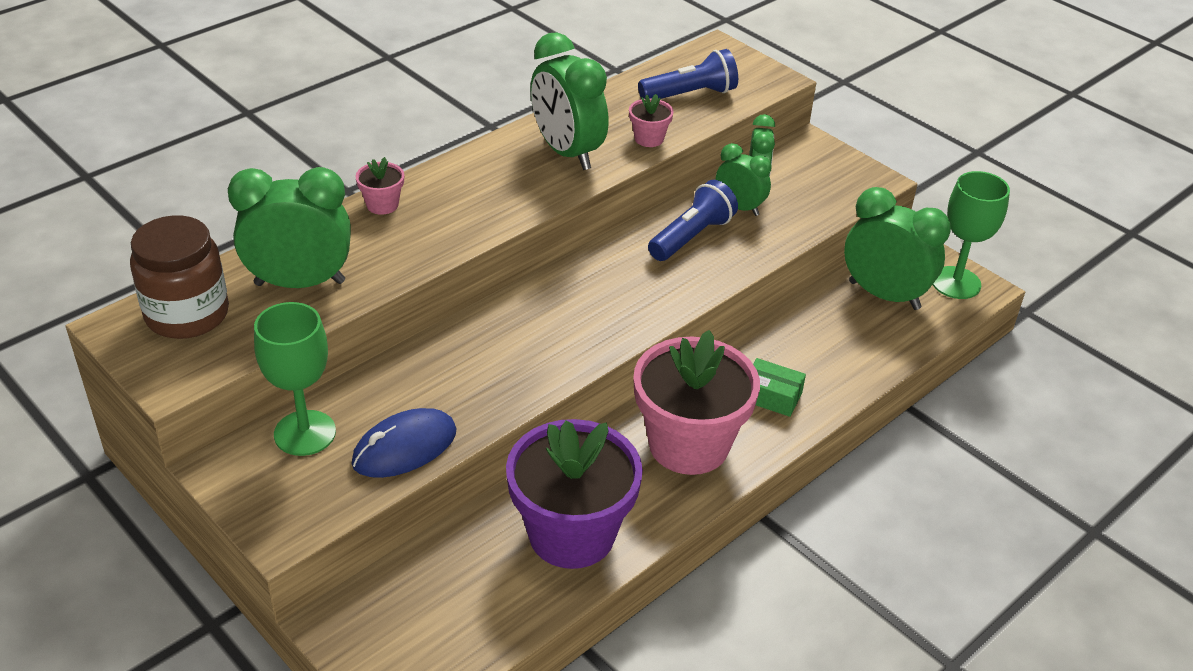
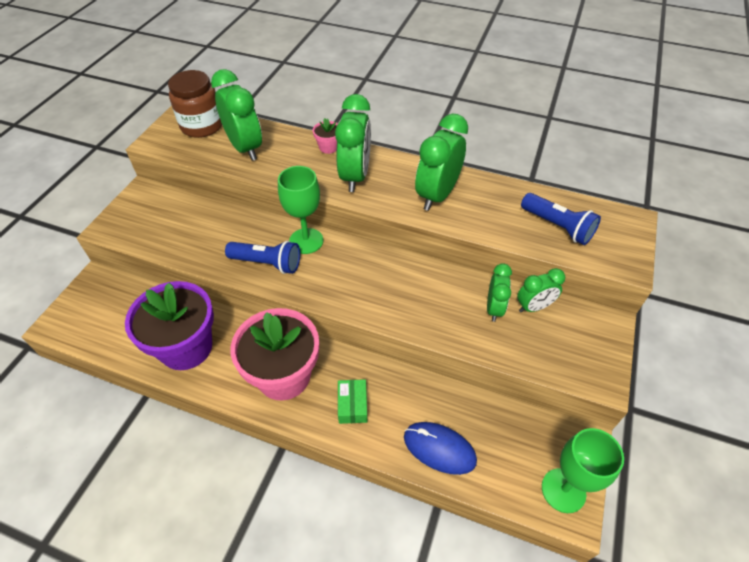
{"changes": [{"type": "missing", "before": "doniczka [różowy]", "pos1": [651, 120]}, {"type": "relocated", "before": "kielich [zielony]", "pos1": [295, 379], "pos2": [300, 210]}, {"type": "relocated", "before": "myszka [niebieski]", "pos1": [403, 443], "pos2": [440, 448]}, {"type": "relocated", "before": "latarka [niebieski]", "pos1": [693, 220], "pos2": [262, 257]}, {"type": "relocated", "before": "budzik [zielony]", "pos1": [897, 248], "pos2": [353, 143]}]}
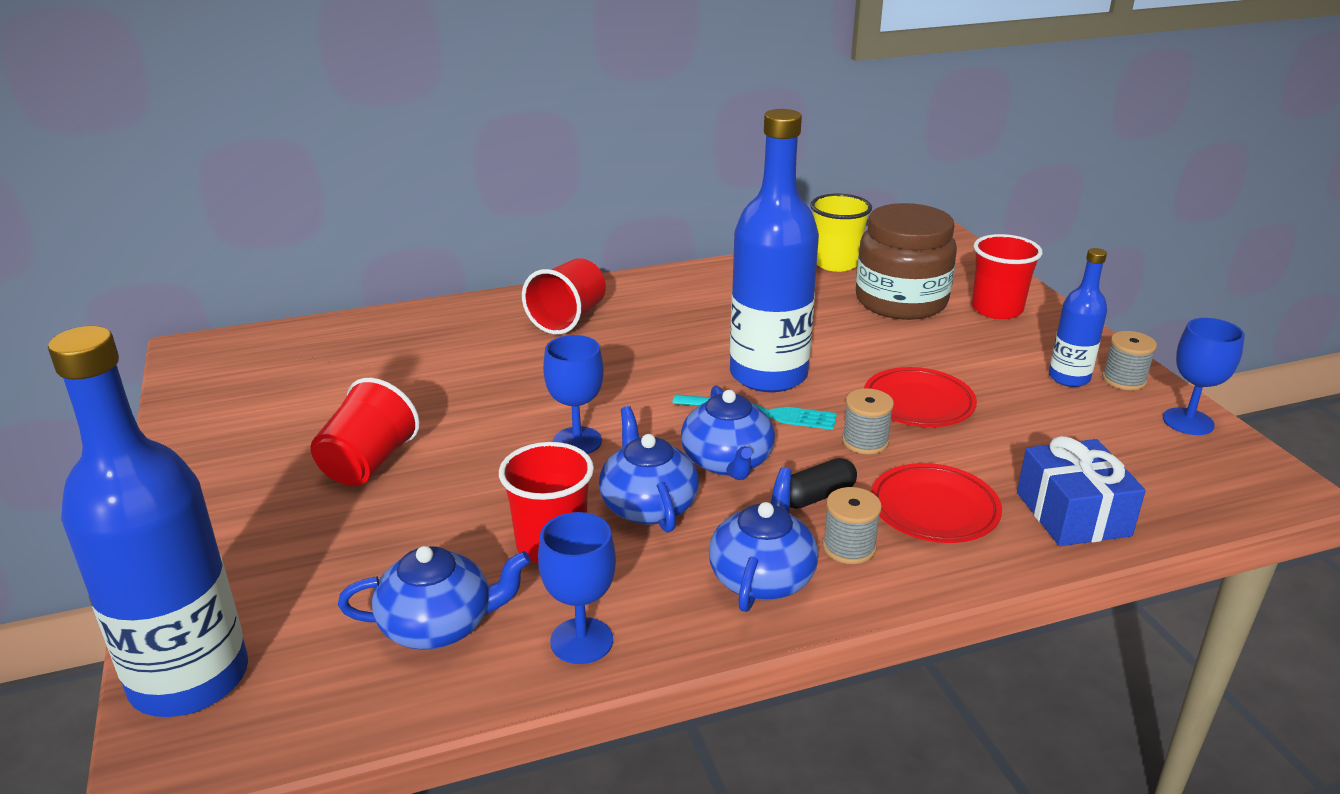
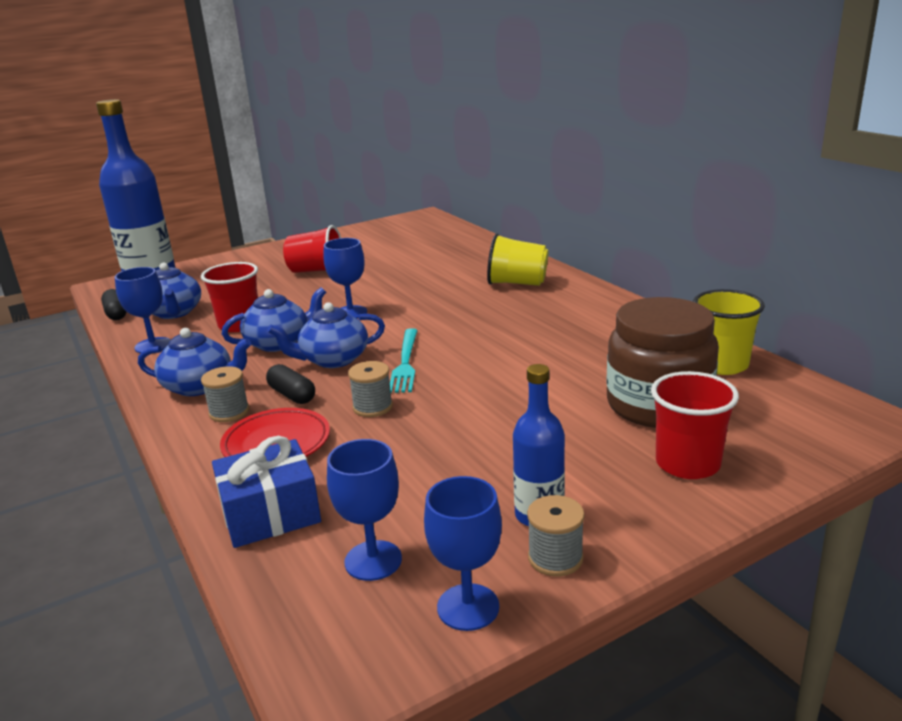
{"changes": [{"type": "missing", "before": "butelka [niebieski]", "pos1": [774, 250]}, {"type": "missing", "before": "talerz [czerwony]", "pos1": [920, 397]}, {"type": "appeared", "after": "kapsułka [czarny]", "pos2": [113, 304]}, {"type": "appeared", "after": "kielich [niebieski]", "pos2": [364, 510]}, {"type": "colour", "before": "szklanka [czerwony]", "after": "szklanka [żółty]", "pos1": [564, 296], "pos2": [517, 259]}]}
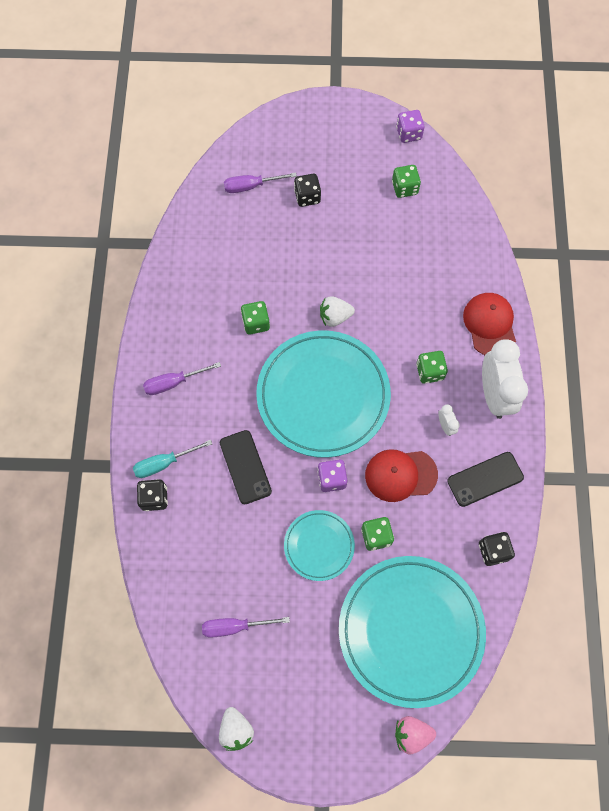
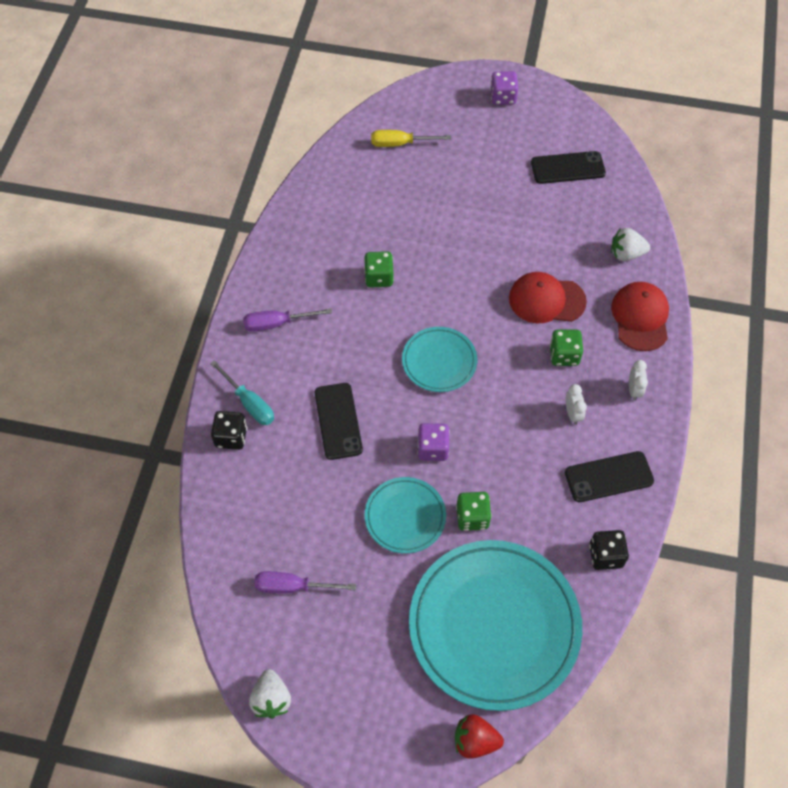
{"changes": [{"type": "missing", "before": "kostka do gry [czarny]", "pos1": [307, 190]}, {"type": "relocated", "before": "truskawka [biały]", "pos1": [337, 311], "pos2": [630, 244]}, {"type": "relocated", "before": "czapka [czerwony]", "pos1": [401, 475], "pos2": [548, 297]}, {"type": "relocated", "before": "kostka do gry [fioletowy]", "pos1": [410, 126], "pos2": [504, 88]}, {"type": "exchanged", "before": "kostka do gry [zielony]", "after": "telefon [czarny]", "pos1": [406, 181], "pos2": [568, 167]}, {"type": "colour", "before": "śrubokręt [fioletowy]", "after": "śrubokręt [żółty]", "pos1": [260, 182], "pos2": [411, 138]}, {"type": "colour", "before": "truskawka [różowy]", "after": "truskawka [czerwony]", "pos1": [415, 735], "pos2": [479, 736]}, {"type": "spun", "before": "śrubokręt [turkusowy]", "pos1": [172, 459], "pos2": [242, 392], "turn": -120}, {"type": "size", "before": "talerz [turkusowy]", "pos1": [323, 394], "pos2": [439, 359], "scale": 0.5}, {"type": "size", "before": "budzik [biały]", "pos1": [505, 379], "pos2": [638, 380], "scale": 0.42}]}
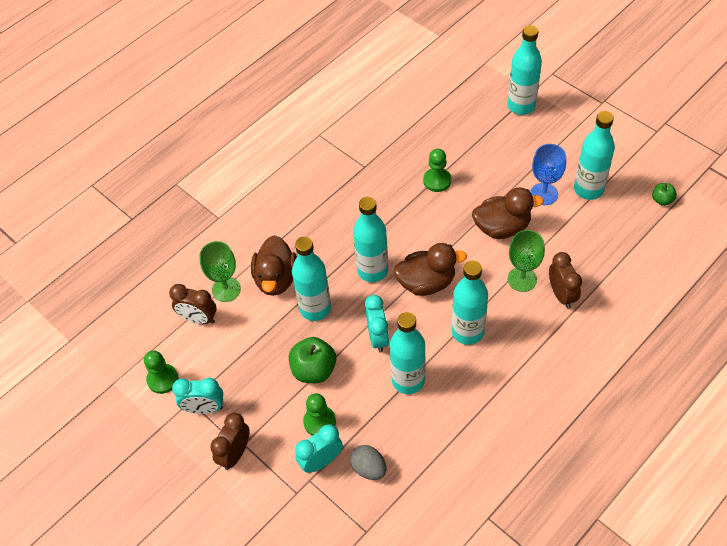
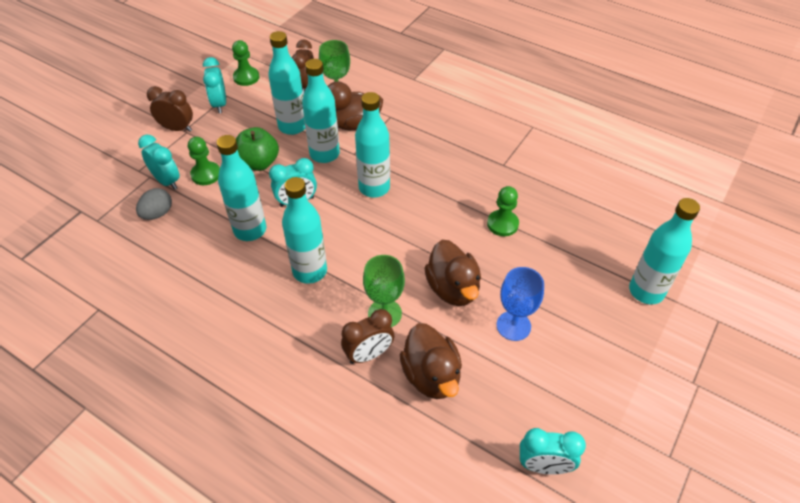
{"changes": [{"type": "relocated", "before": "kaczka [brązowy]", "pos1": [430, 269], "pos2": [431, 361]}, {"type": "relocated", "before": "butelka [turkusowy]", "pos1": [594, 155], "pos2": [286, 83]}, {"type": "exchanged", "before": "jabłko [zielony]", "after": "budzik [turkusowy]", "pos1": [664, 194], "pos2": [553, 451]}]}
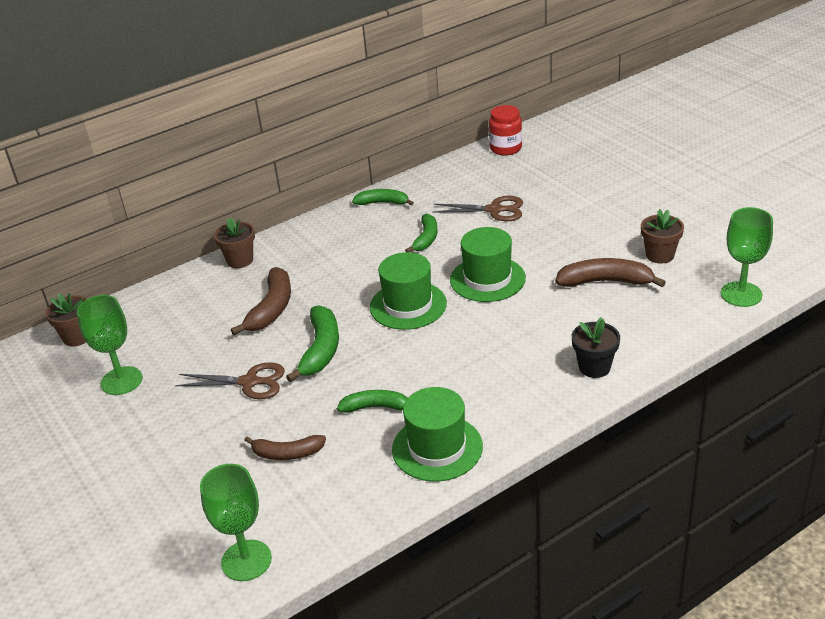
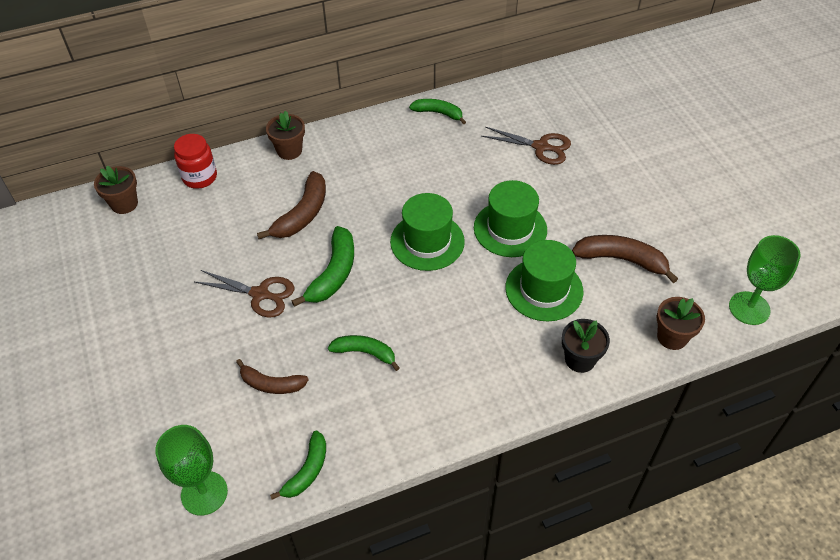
{"changes": [{"type": "missing", "before": "kielich [zielony]", "pos1": [110, 345]}, {"type": "relocated", "before": "kapelusz [zielony]", "pos1": [437, 434], "pos2": [544, 280]}, {"type": "relocated", "before": "banan [zielony]", "pos1": [421, 233], "pos2": [298, 465]}, {"type": "relocated", "before": "słoik [czerwony]", "pos1": [505, 130], "pos2": [195, 161]}, {"type": "relocated", "before": "doniczka [brązowy]", "pos1": [662, 236], "pos2": [681, 323]}]}
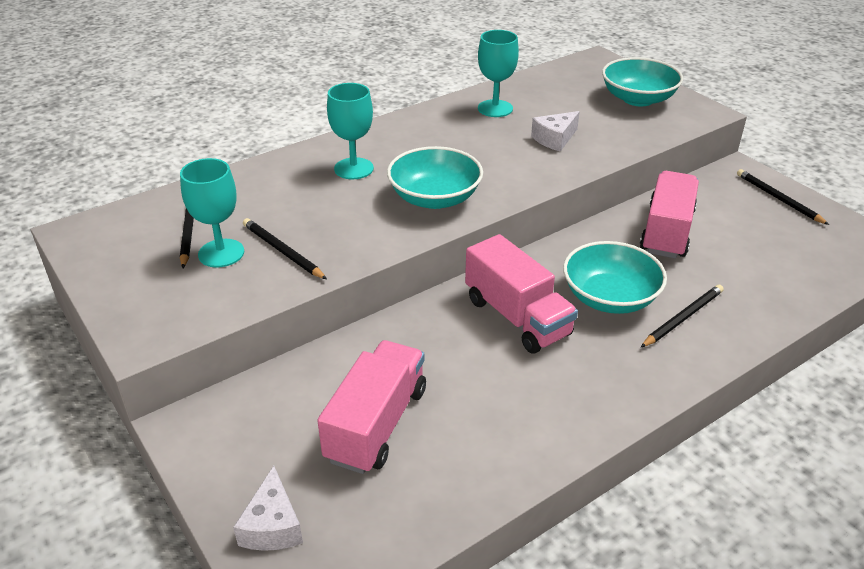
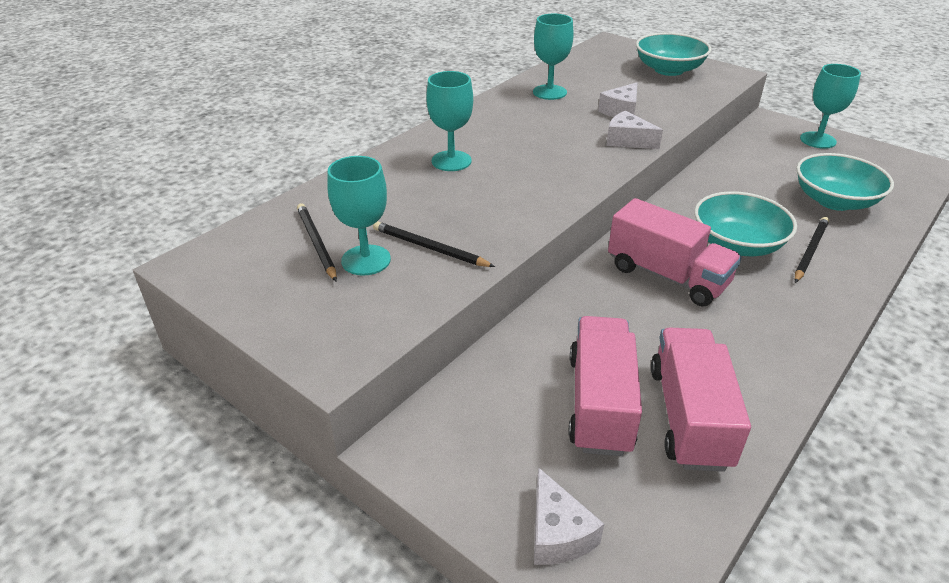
{"changes": [{"type": "appeared", "after": "ser [biały]", "pos2": [634, 130]}, {"type": "relocated", "before": "miska [turkusowy]", "pos1": [435, 177], "pos2": [845, 182]}, {"type": "relocated", "before": "ciężarówka [różowy]", "pos1": [669, 215], "pos2": [701, 399]}, {"type": "exchanged", "before": "ołówek [czarny]", "after": "kielich [turkusowy]", "pos1": [783, 197], "pos2": [830, 106]}]}
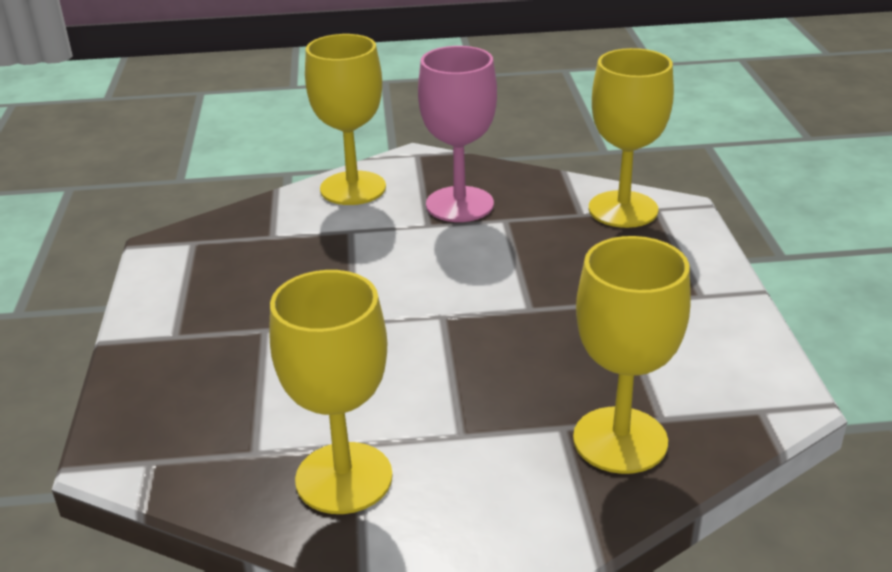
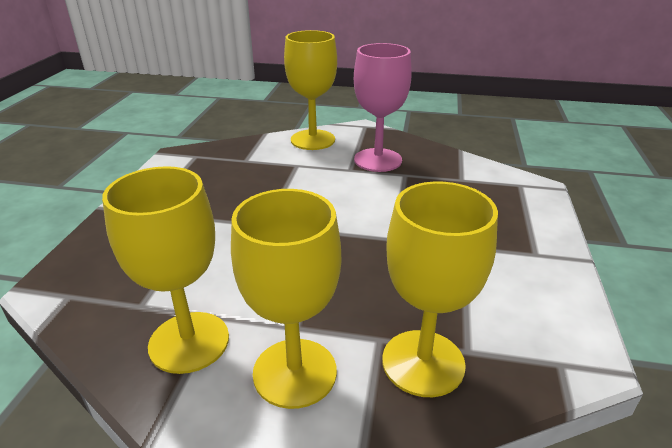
{"changes": [{"type": "relocated", "before": "kielich [żółty]", "pos1": [631, 138], "pos2": [286, 299]}]}
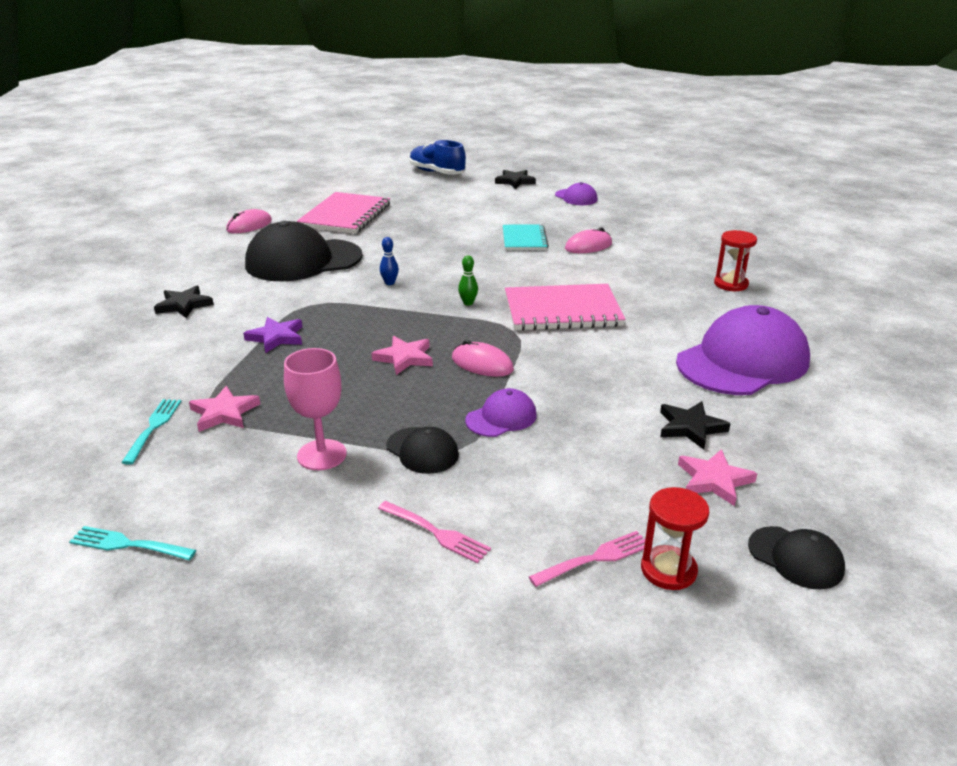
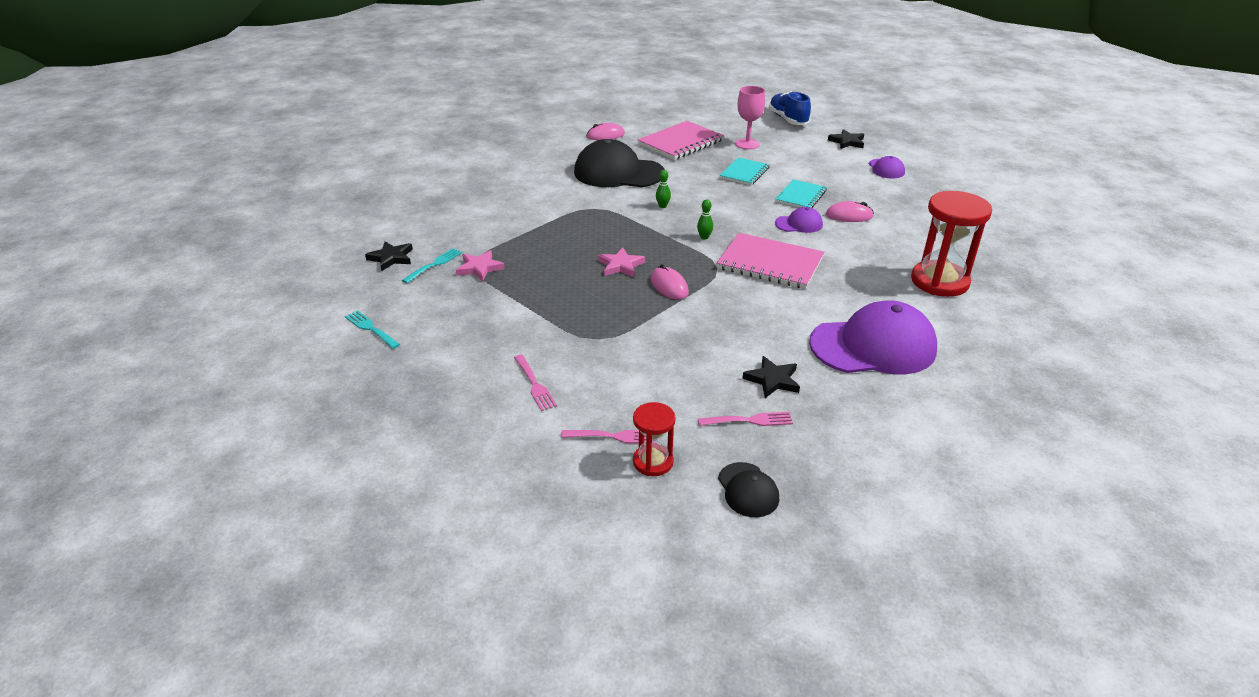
{"changes": [{"type": "missing", "before": "gwiazda [fioletowy]", "pos1": [272, 335]}, {"type": "missing", "before": "czapka [czarny]", "pos1": [422, 450]}, {"type": "appeared", "after": "zeszyt [turkusowy]", "pos2": [744, 171]}, {"type": "relocated", "before": "gwiazda [czarny]", "pos1": [184, 302], "pos2": [389, 256]}, {"type": "relocated", "before": "kielich [różowy]", "pos1": [315, 409], "pos2": [750, 117]}, {"type": "relocated", "before": "czapka [fioletowy]", "pos1": [501, 412], "pos2": [799, 220]}, {"type": "exchanged", "before": "gwiazda [różowy]", "after": "widelec [różowy]", "pos1": [717, 477], "pos2": [745, 419]}, {"type": "colour", "before": "kręgiel [niebieski]", "after": "kręgiel [zielony]", "pos1": [389, 261], "pos2": [663, 189]}, {"type": "size", "before": "klepsydra [czerwony]", "pos1": [735, 261], "pos2": [951, 244], "scale": 1.83}]}
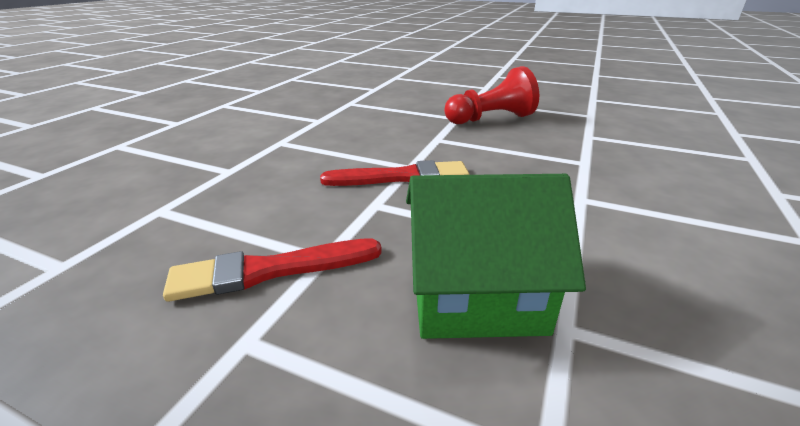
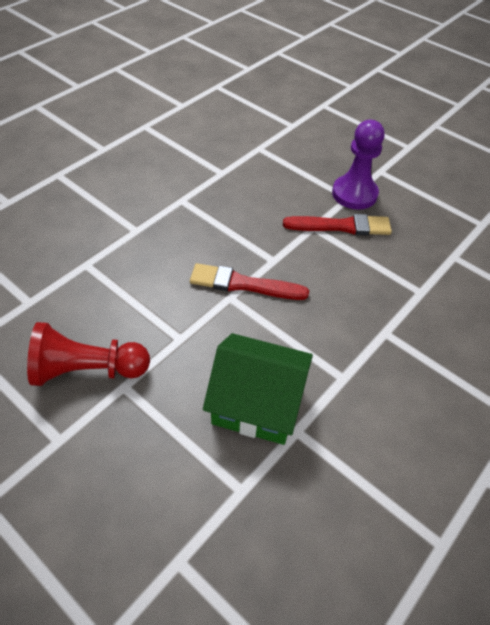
{"changes": [{"type": "appeared", "after": "pionek [fioletowy]", "pos2": [358, 165]}, {"type": "relocated", "before": "domek [zielony]", "pos1": [496, 256], "pos2": [258, 389]}]}
